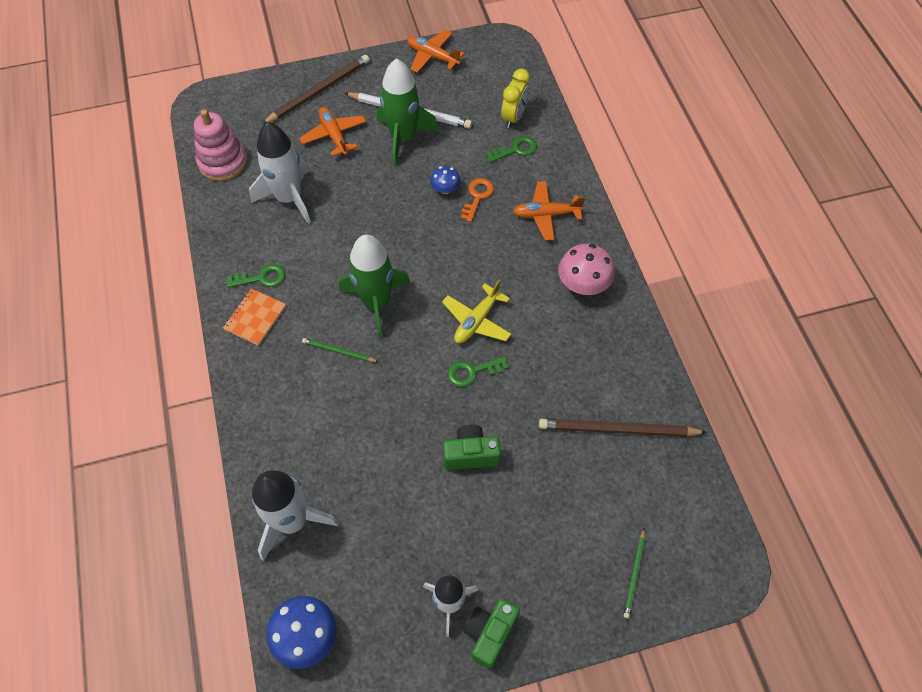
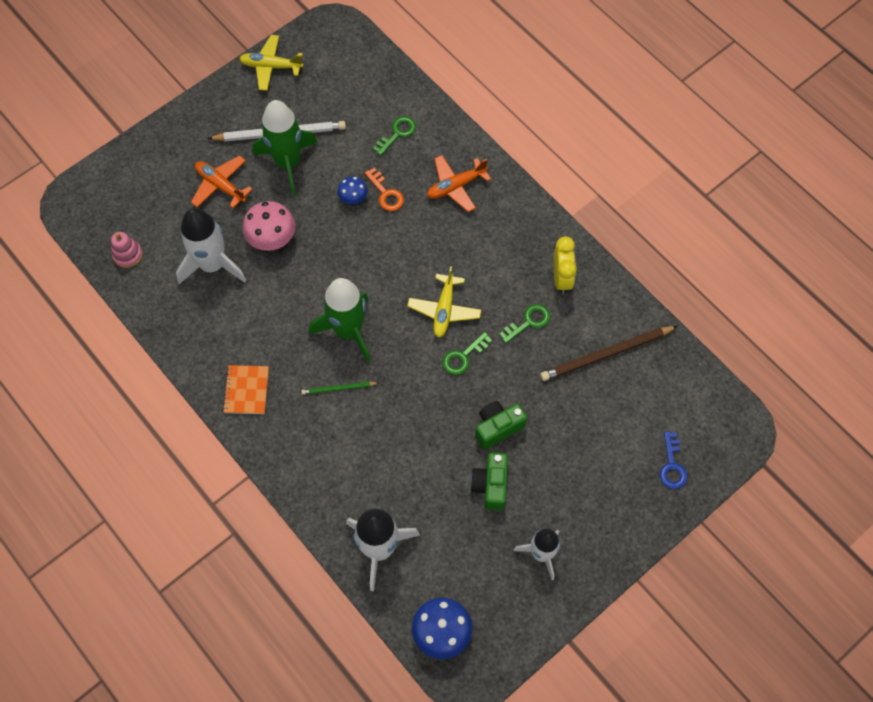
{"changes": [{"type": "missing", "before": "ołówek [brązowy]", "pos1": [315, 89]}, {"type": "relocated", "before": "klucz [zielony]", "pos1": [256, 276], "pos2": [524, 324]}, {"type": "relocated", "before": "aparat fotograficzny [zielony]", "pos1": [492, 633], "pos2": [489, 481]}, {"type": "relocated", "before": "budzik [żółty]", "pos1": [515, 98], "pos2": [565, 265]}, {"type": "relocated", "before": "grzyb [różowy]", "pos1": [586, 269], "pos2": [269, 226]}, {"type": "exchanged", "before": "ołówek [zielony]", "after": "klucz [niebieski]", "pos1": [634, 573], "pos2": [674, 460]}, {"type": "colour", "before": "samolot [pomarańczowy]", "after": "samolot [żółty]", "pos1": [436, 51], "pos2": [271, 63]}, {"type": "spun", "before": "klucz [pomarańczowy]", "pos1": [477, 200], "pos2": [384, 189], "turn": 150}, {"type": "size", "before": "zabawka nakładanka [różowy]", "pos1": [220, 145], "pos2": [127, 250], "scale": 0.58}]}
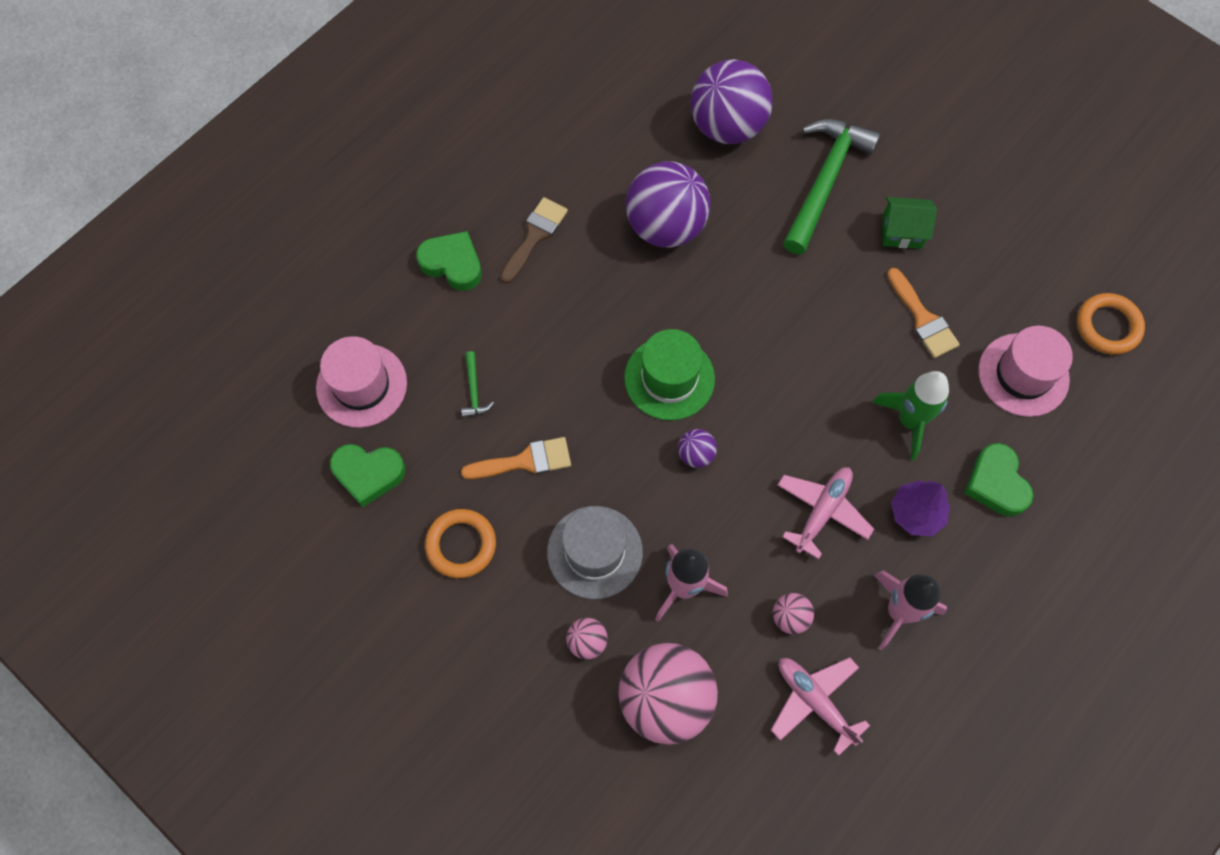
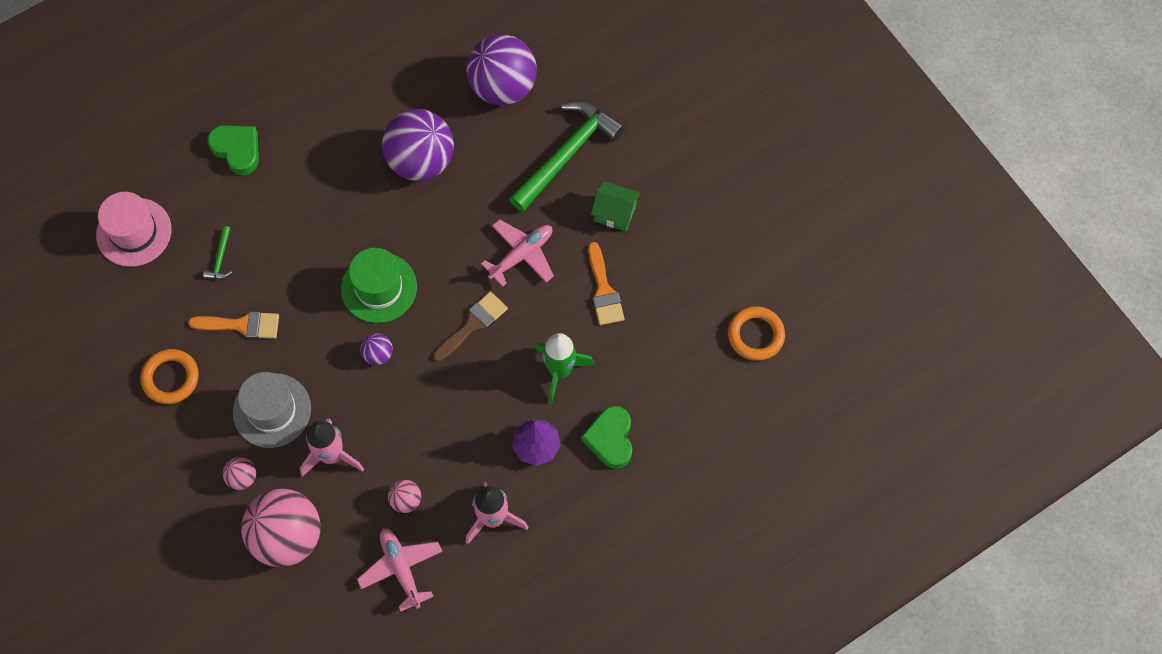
{"changes": [{"type": "missing", "before": "serce [zielony]", "pos1": [368, 475]}, {"type": "missing", "before": "kapelusz [różowy]", "pos1": [1025, 371]}, {"type": "relocated", "before": "pędzel [brązowy]", "pos1": [534, 240], "pos2": [470, 326]}, {"type": "relocated", "before": "samolot [różowy]", "pos1": [825, 513], "pos2": [517, 253]}]}
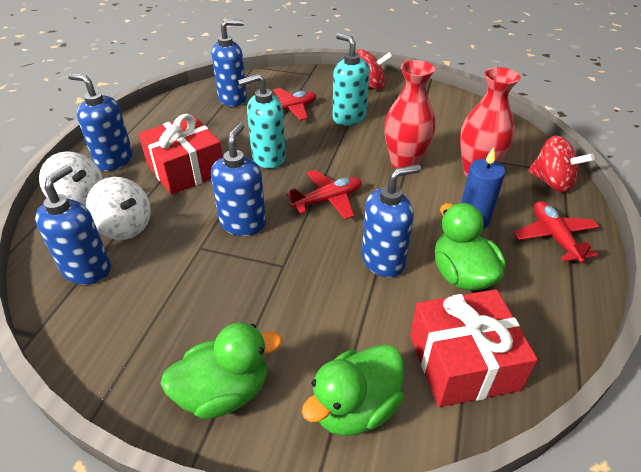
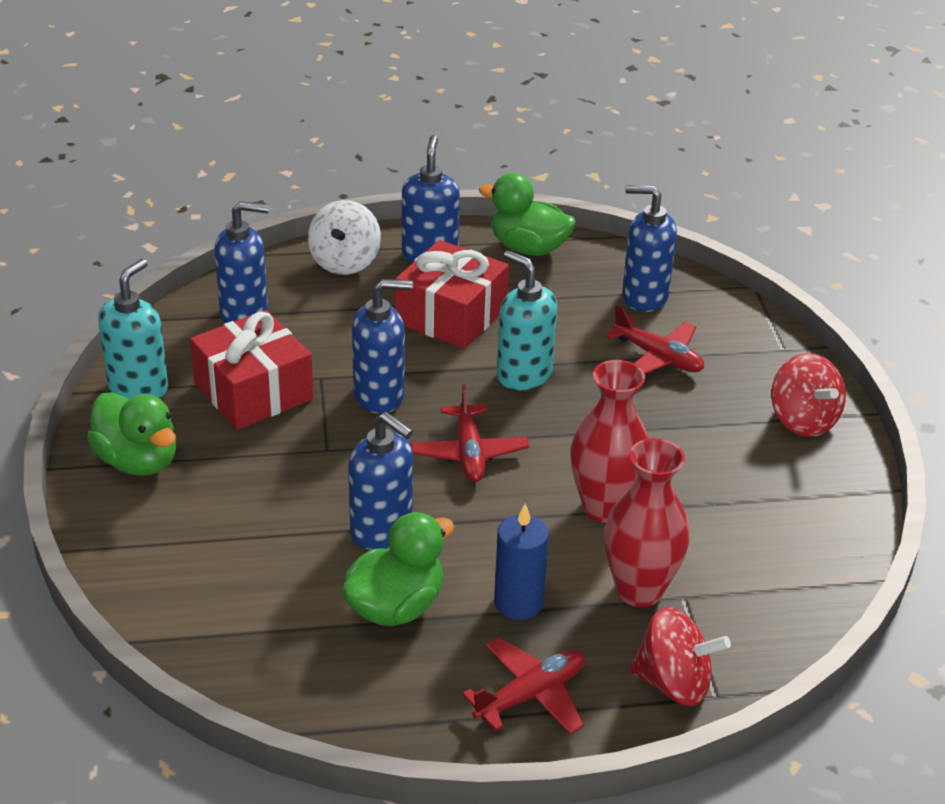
{"changes": [{"type": "missing", "before": "bączek [biały]", "pos1": [118, 208]}, {"type": "relocated", "before": "kaczka [zielony]", "pos1": [353, 390], "pos2": [527, 214]}, {"type": "relocated", "before": "dozownik mydła [turkusowy]", "pos1": [351, 79], "pos2": [133, 329]}, {"type": "relocated", "before": "prezent [czerwony]", "pos1": [474, 348], "pos2": [252, 370]}, {"type": "spun", "before": "dozownik mydła [niebieski]", "pos1": [229, 63], "pos2": [649, 248], "turn": 150}, {"type": "spun", "before": "samolot [czerwony]", "pos1": [324, 194], "pos2": [469, 433], "turn": 45}, {"type": "spun", "before": "bączek [czerwony]", "pos1": [561, 164], "pos2": [680, 656], "turn": -90}]}
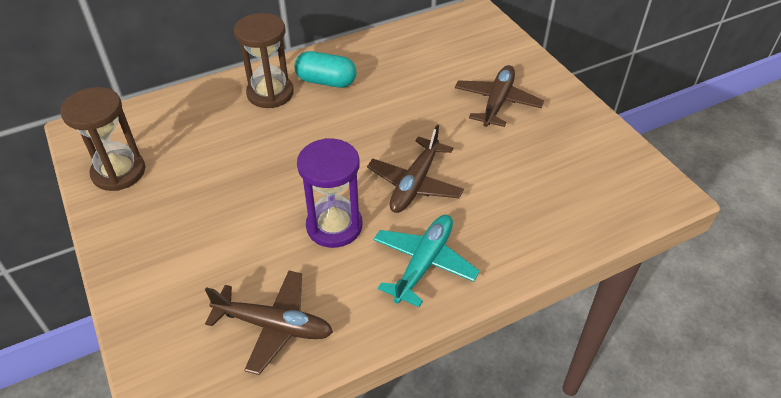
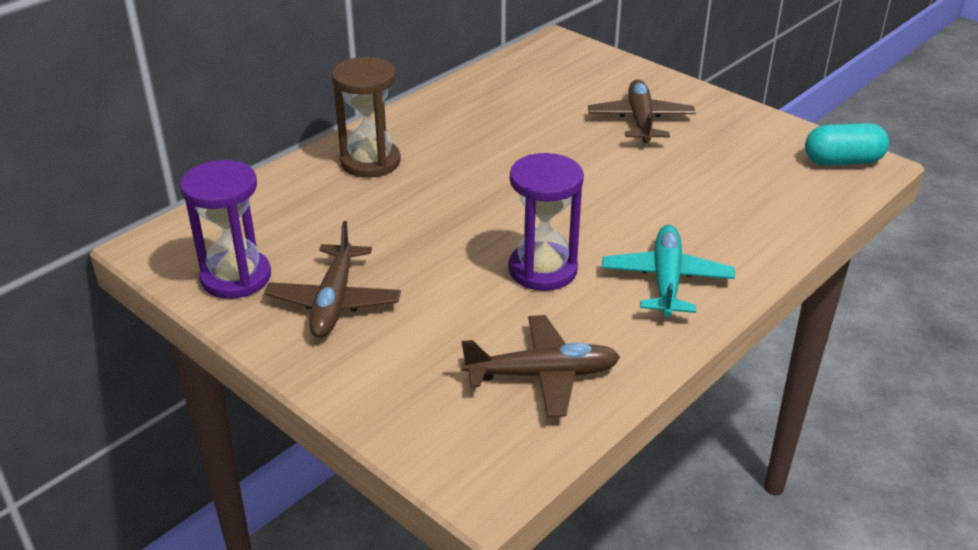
{"changes": [{"type": "relocated", "before": "kapsułka [turkusowy]", "pos1": [325, 69], "pos2": [847, 144]}, {"type": "relocated", "before": "samolot [brązowy]", "pos1": [415, 169], "pos2": [332, 279]}, {"type": "colour", "before": "klepsydra [brązowy]", "after": "klepsydra [fioletowy]", "pos1": [102, 139], "pos2": [225, 229]}]}
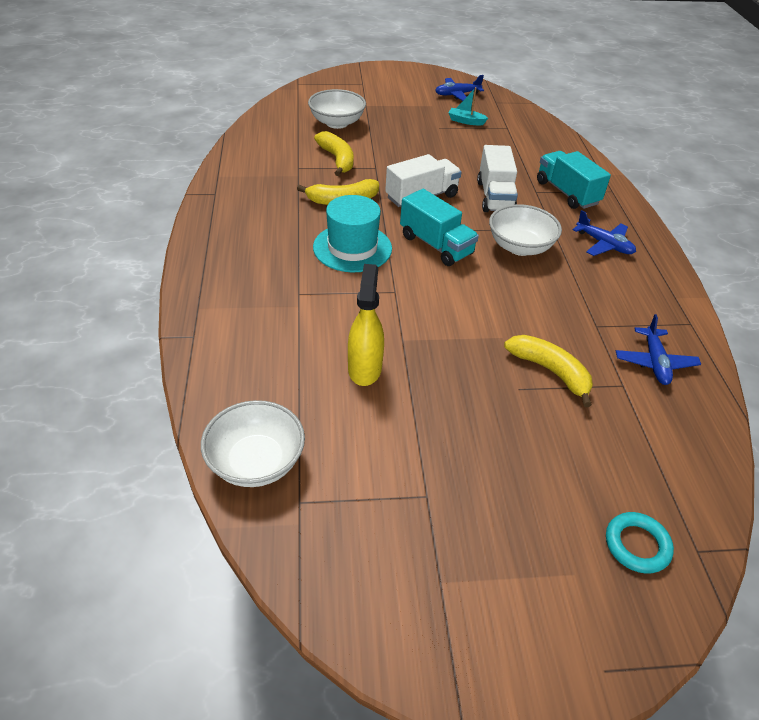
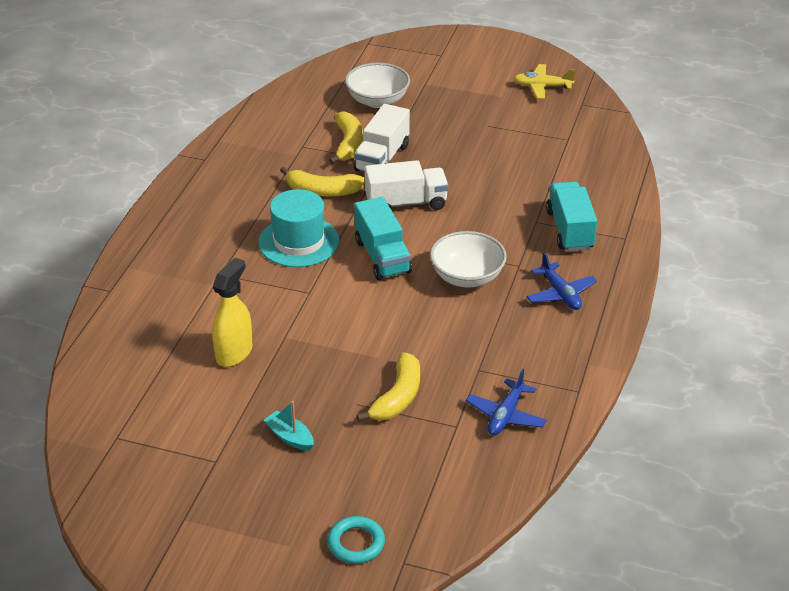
{"changes": [{"type": "missing", "before": "miska [biały]", "pos1": [253, 443]}, {"type": "relocated", "before": "łódka [turkusowy]", "pos1": [468, 106], "pos2": [289, 426]}, {"type": "relocated", "before": "ciężarówka [biały]", "pos1": [497, 178], "pos2": [382, 138]}, {"type": "colour", "before": "samolot [niebieski]", "after": "samolot [żółty]", "pos1": [459, 88], "pos2": [544, 81]}, {"type": "spun", "before": "banan [żółty]", "pos1": [548, 371], "pos2": [388, 387], "turn": 45}]}
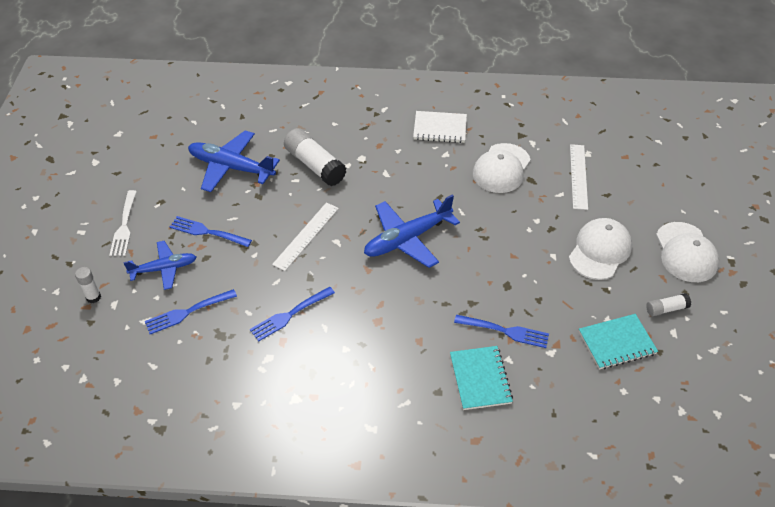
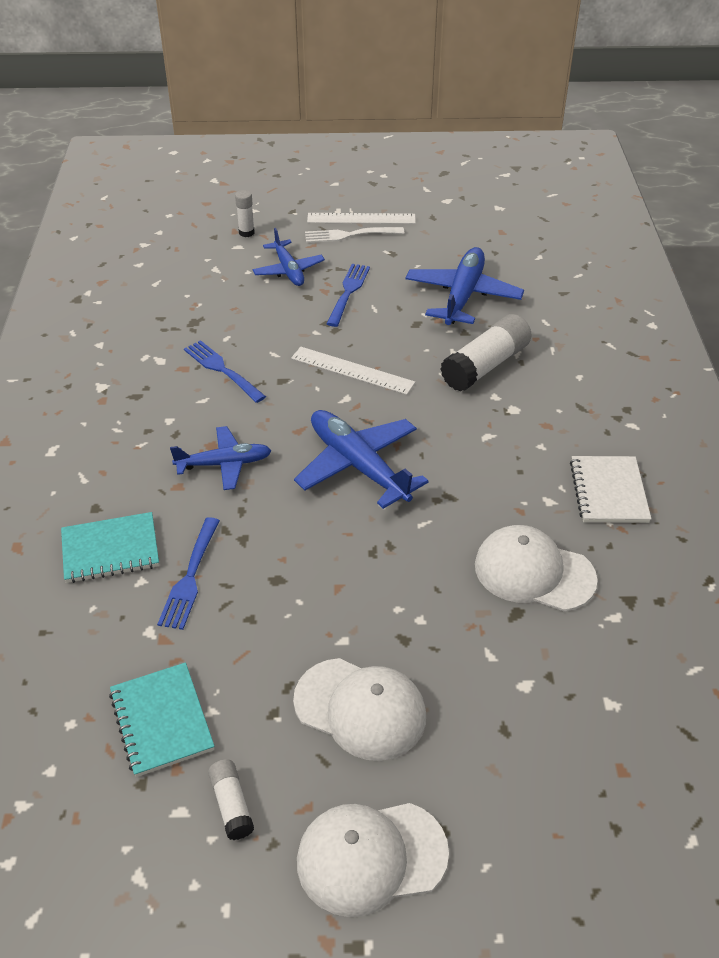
{"changes": [{"type": "missing", "before": "widelec [niebieski]", "pos1": [191, 311]}, {"type": "appeared", "after": "samolot [niebieski]", "pos2": [221, 458]}, {"type": "relocated", "before": "linijka [biały]", "pos1": [579, 177], "pos2": [361, 218]}]}
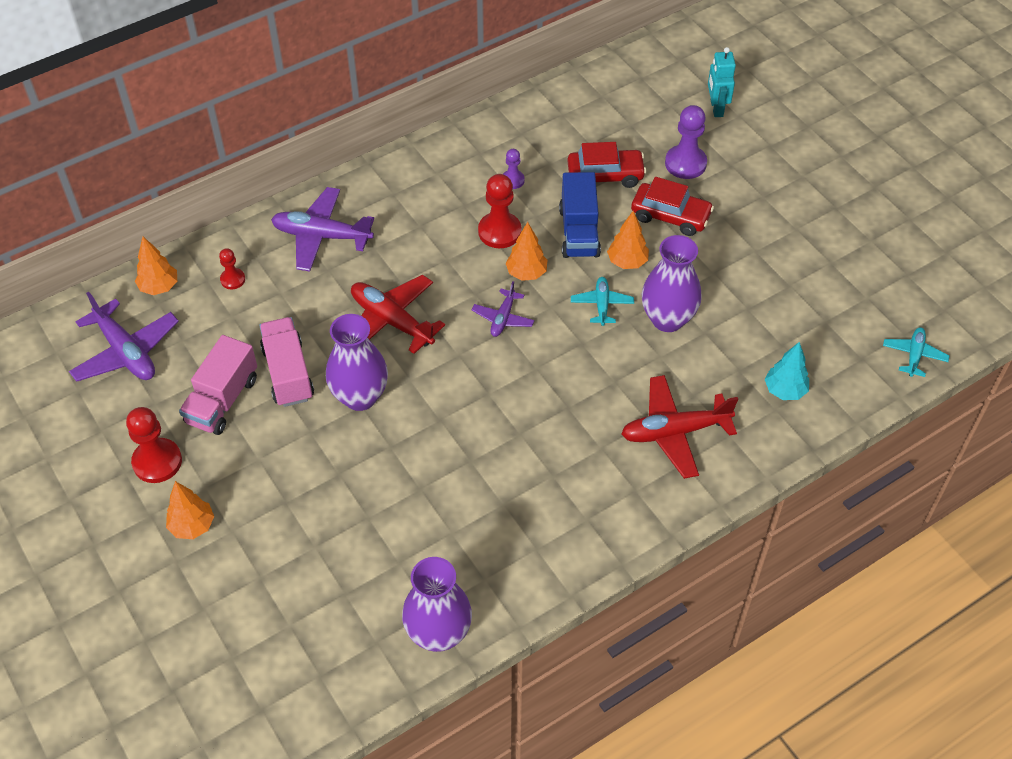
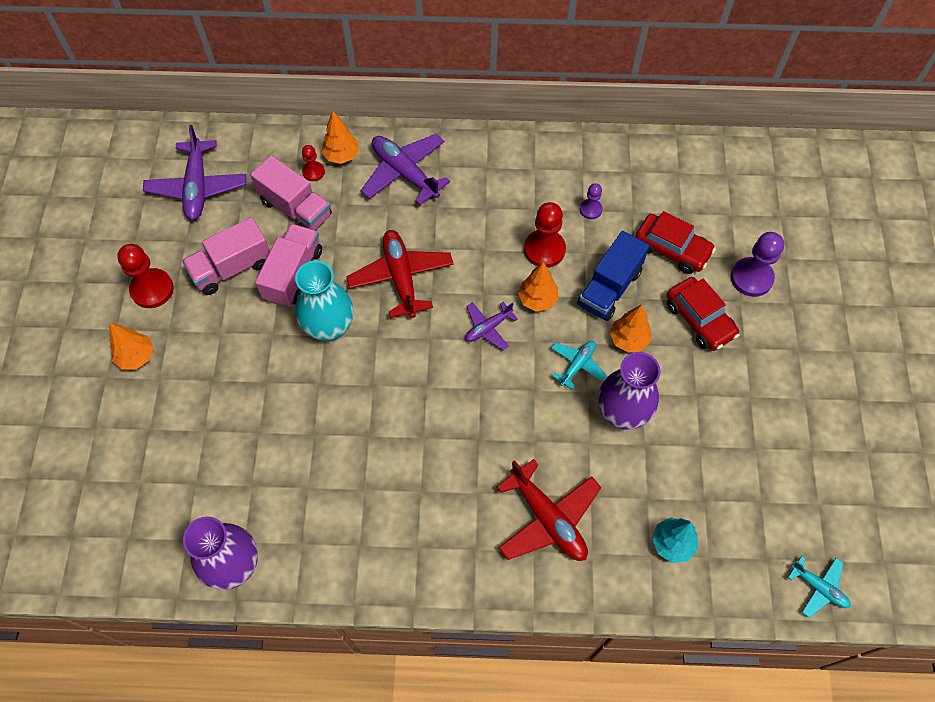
{"changes": [{"type": "missing", "before": "robot [turkusowy]", "pos1": [722, 82]}, {"type": "appeared", "after": "ciężarówka [różowy]", "pos2": [291, 193]}, {"type": "relocated", "before": "drzewko [pomarańczowy]", "pos1": [156, 266], "pos2": [340, 137]}, {"type": "colour", "before": "wazon [fioletowy]", "after": "wazon [turkusowy]", "pos1": [357, 362], "pos2": [324, 301]}, {"type": "spun", "before": "samolot [czerwony]", "pos1": [679, 427], "pos2": [549, 510], "turn": -150}, {"type": "spun", "before": "samolot [turkusowy]", "pos1": [916, 352], "pos2": [819, 587], "turn": 75}]}
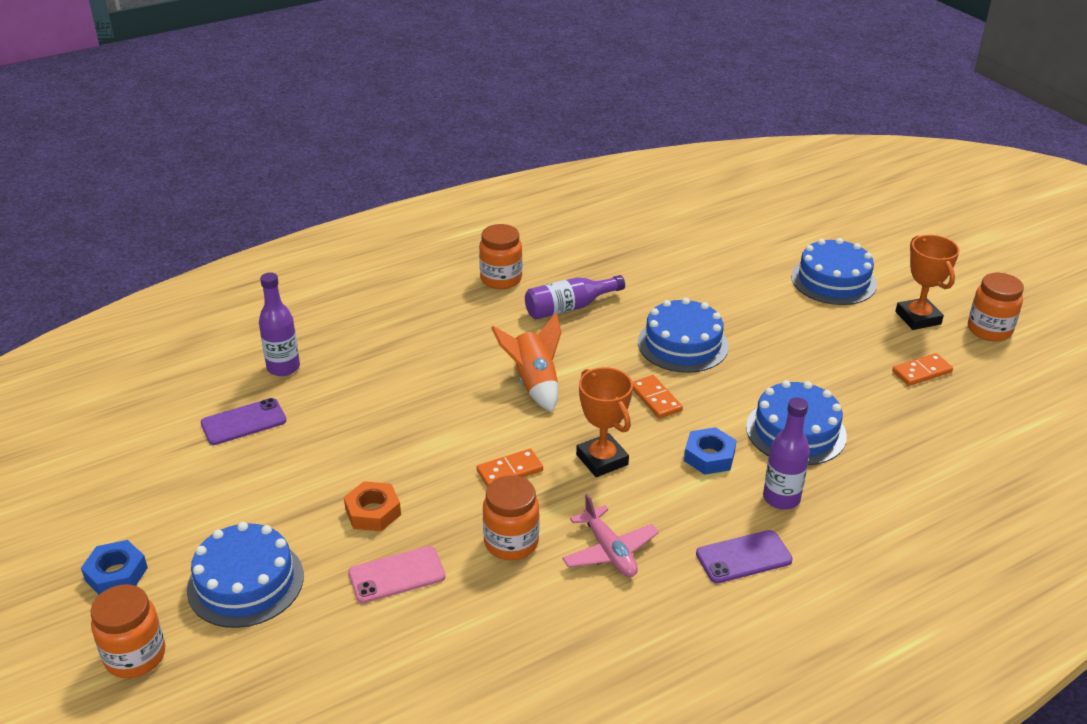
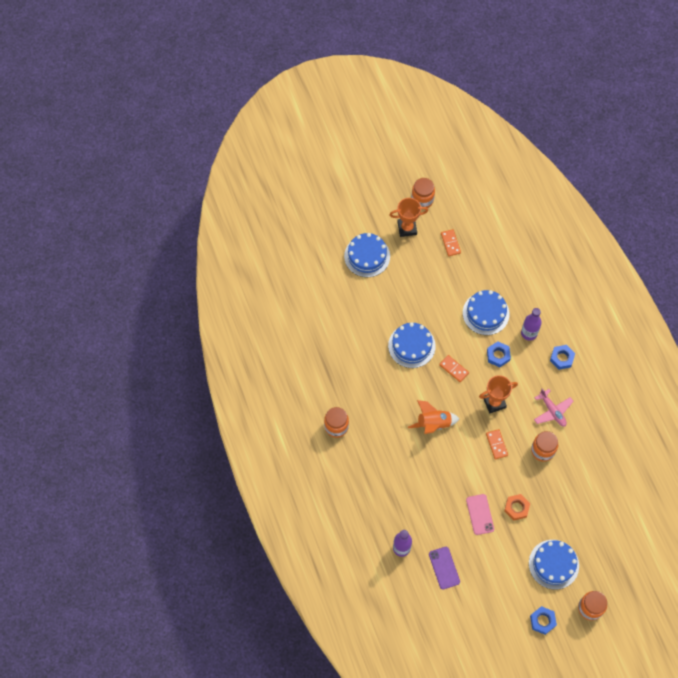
{"changes": [{"type": "missing", "before": "butelka [fioletowy]", "pos1": [575, 297]}, {"type": "relocated", "before": "telefon [różowy]", "pos1": [397, 574], "pos2": [480, 514]}, {"type": "exchanged", "before": "telefon [fioletowy]", "after": "nakrętka [niebieski]", "pos1": [744, 556], "pos2": [562, 357]}, {"type": "spun", "before": "samolot [różowy]", "pos1": [610, 535], "pos2": [554, 407], "turn": 75}, {"type": "spun", "before": "kostka domina [pomarańczowy]", "pos1": [658, 397], "pos2": [454, 368], "turn": 60}]}
